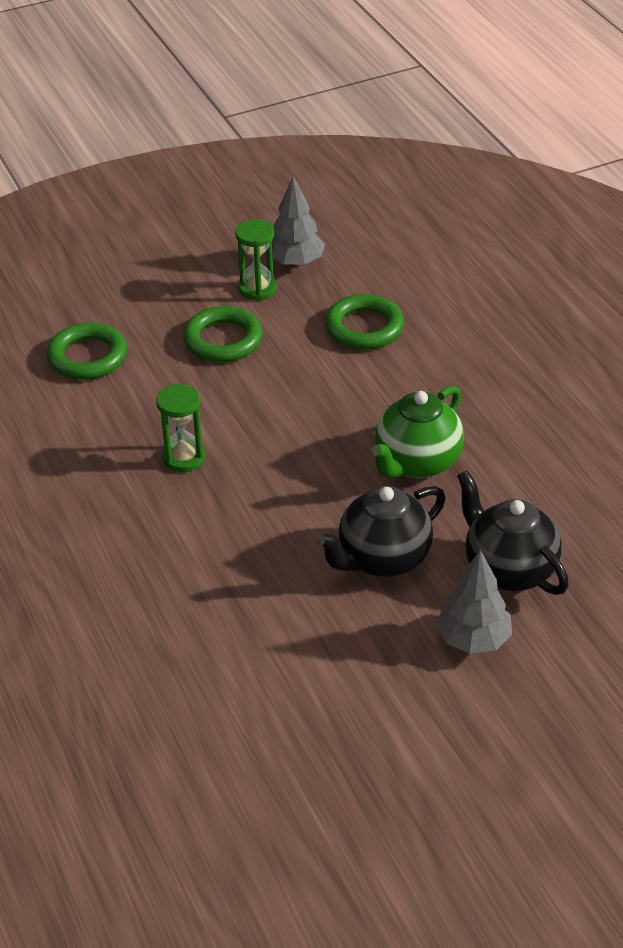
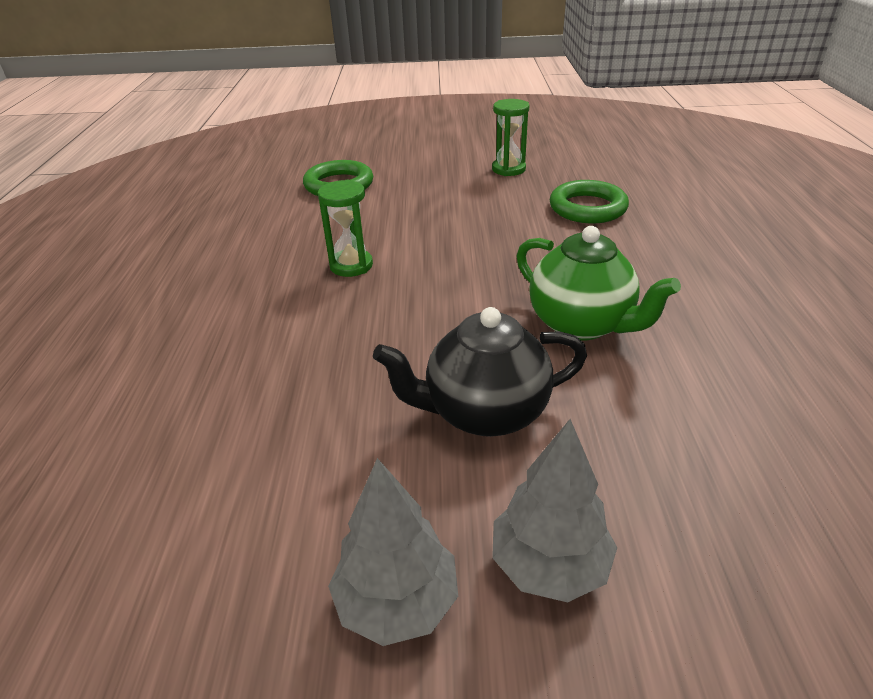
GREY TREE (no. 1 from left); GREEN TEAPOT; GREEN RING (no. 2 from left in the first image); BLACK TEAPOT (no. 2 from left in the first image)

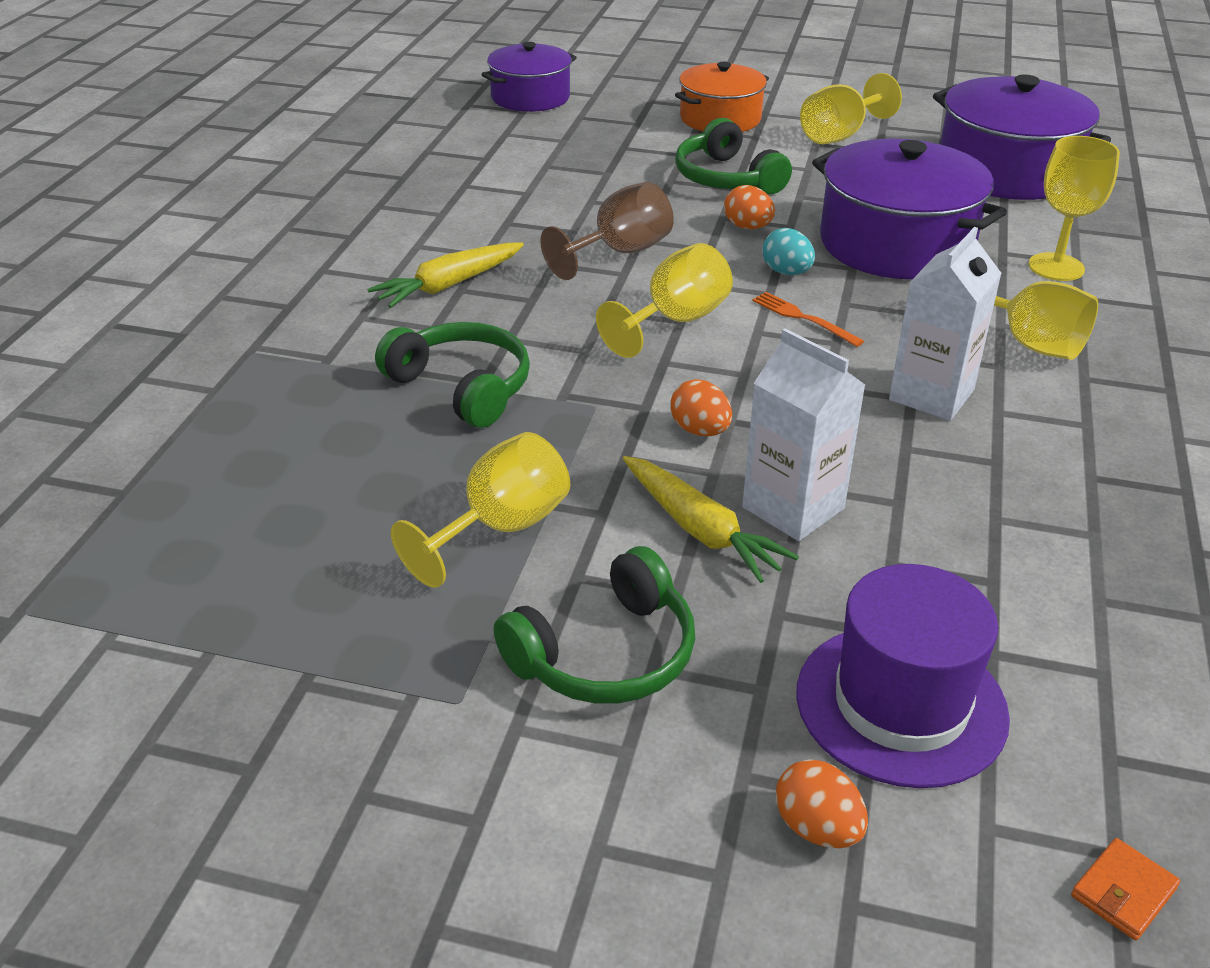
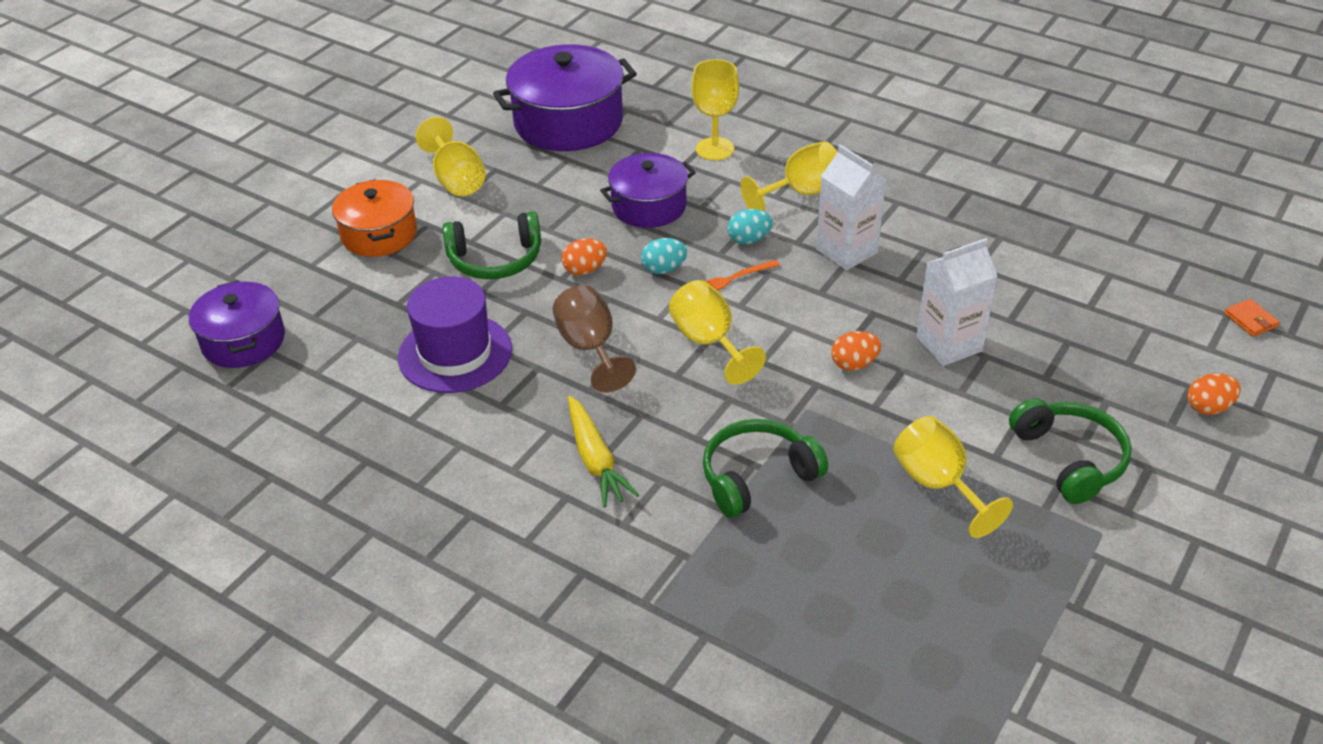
PURPLE HAT; PURPLE POT (no. 3 from left); TURQUOISE EGG (no. 2 from left); YELLOW CARROT (no. 2 from left in the first image)

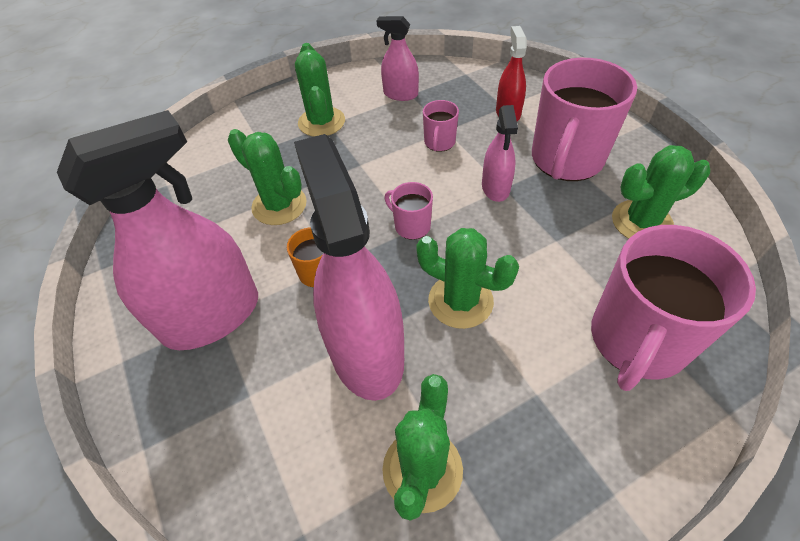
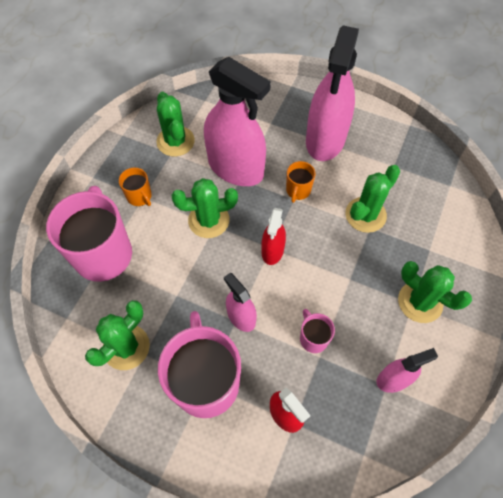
ORANGE MUG (no. 1 from left); RED SPRAY BOTTLE (no. 1 from left); GREEN CACTUS (no. 4 from left)

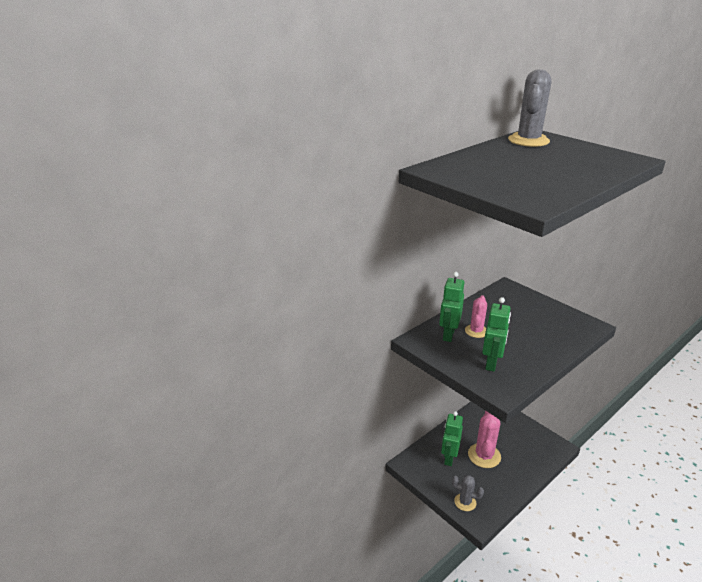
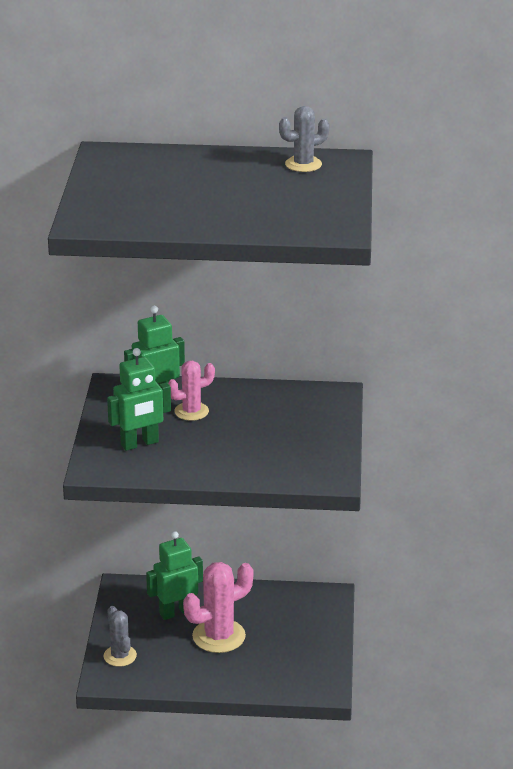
GREY CACTUS (no. 2 from left)

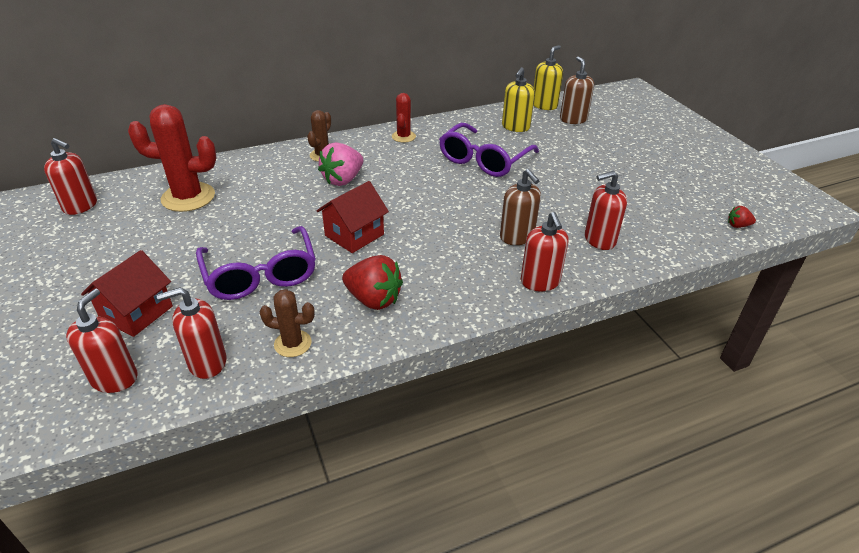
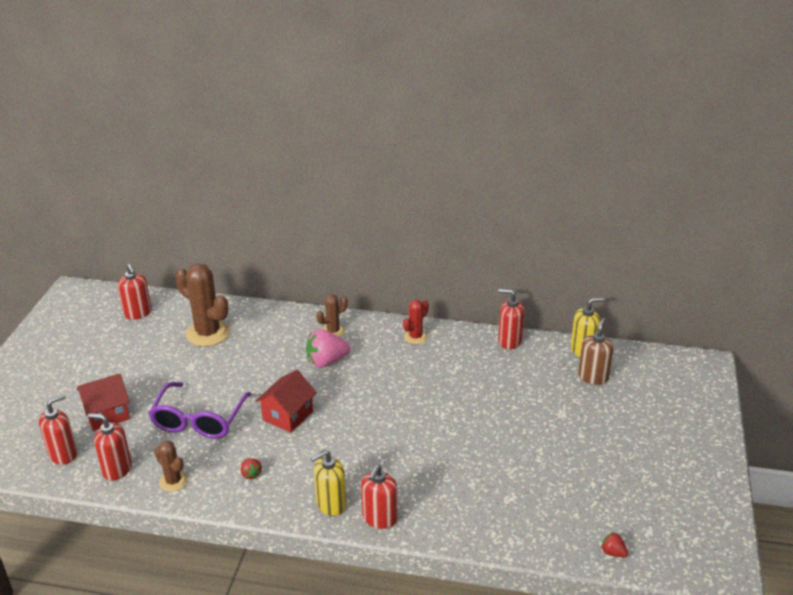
BROWN CACTUS (no. 2 from left); RED STRAWBERRY (no. 1 from left); RED HOUSE (no. 2 from left); YELLOW SOAP DISPENSER (no. 1 from left); RED SOAP DISPENSER (no. 5 from left); PURPLE GLASSES (no. 2 from left in the first image); BROWN SOAP DISPENSER (no. 1 from left in the first image)

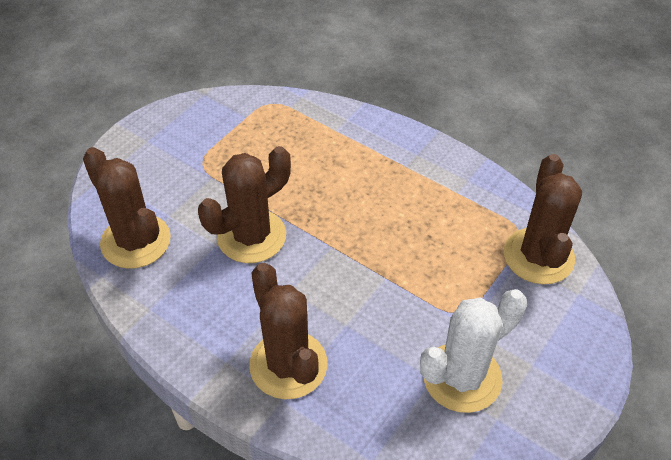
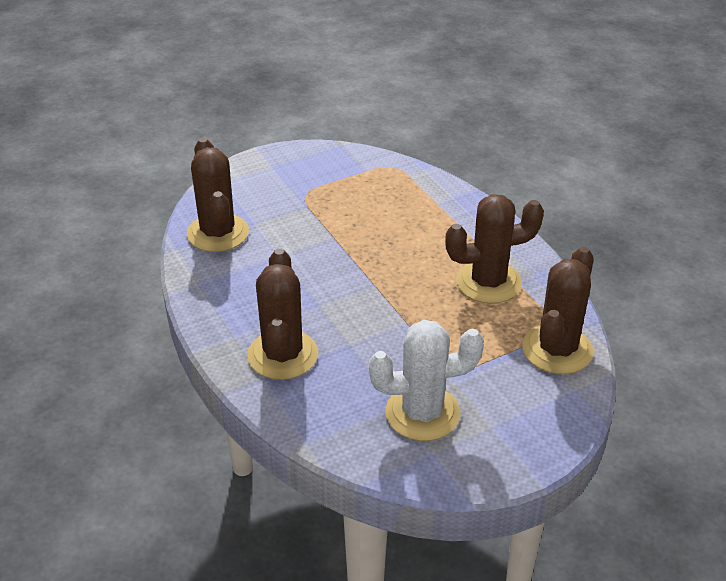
BROWN CACTUS (no. 3 from left)

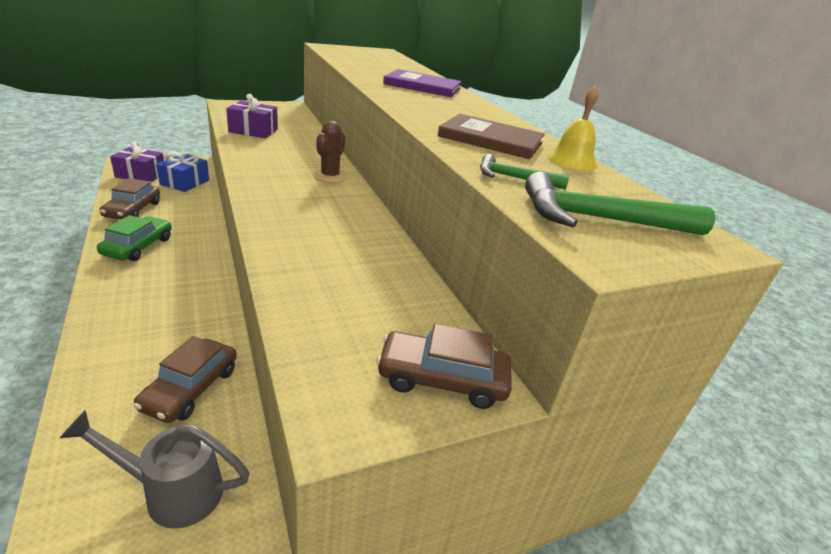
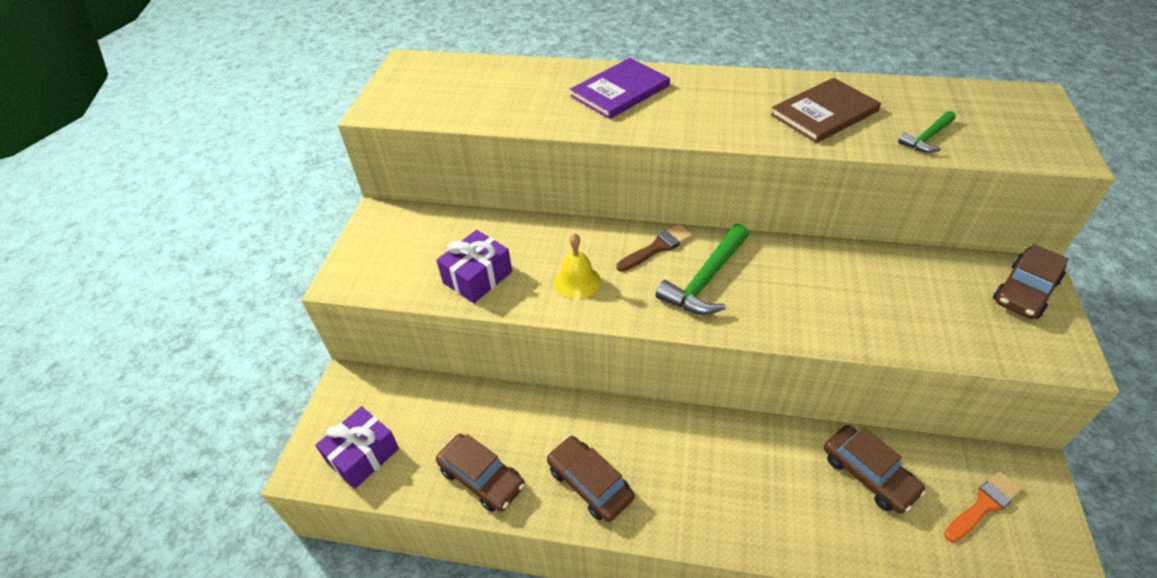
BROWN CAR (no. 2 from left); YELLOW BELL; BROWN BRUSH; GREEN HAMMER (no. 1 from left); ORANGE BRUSH; BLUE GIFT

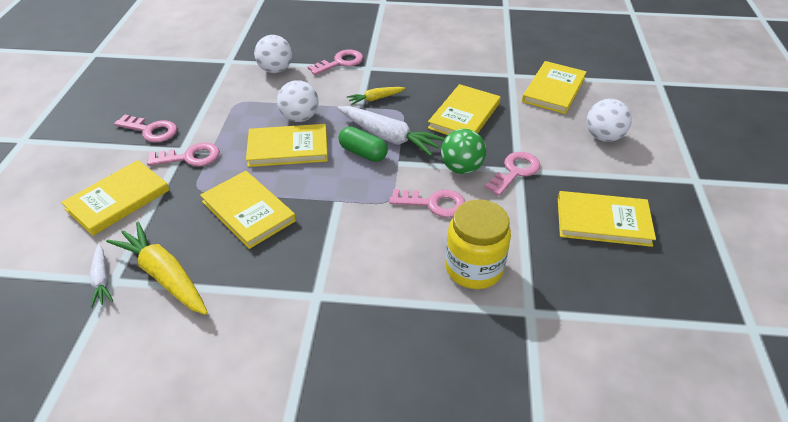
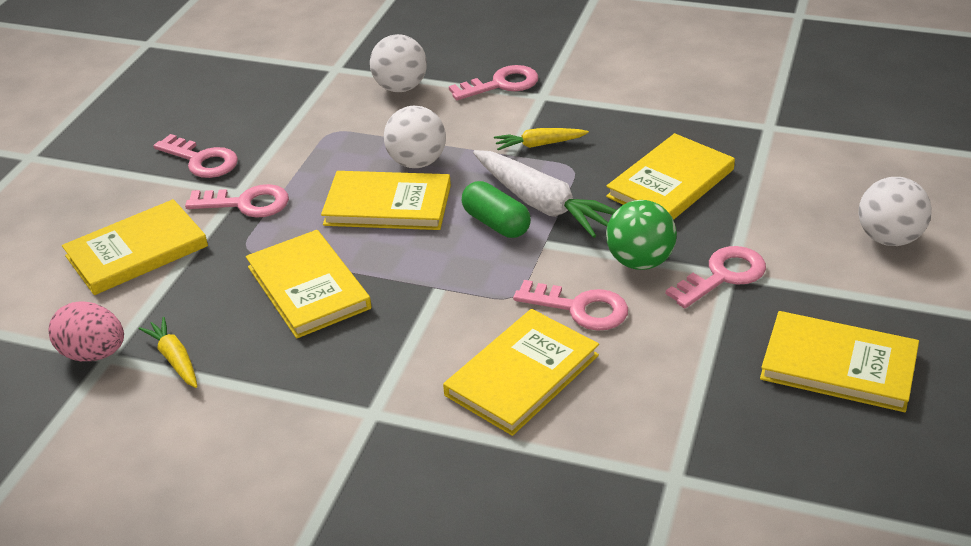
PINK EGG; YELLOW CARROT (no. 1 from left); YELLOW BOOK (no. 4 from left); YELLOW JAR

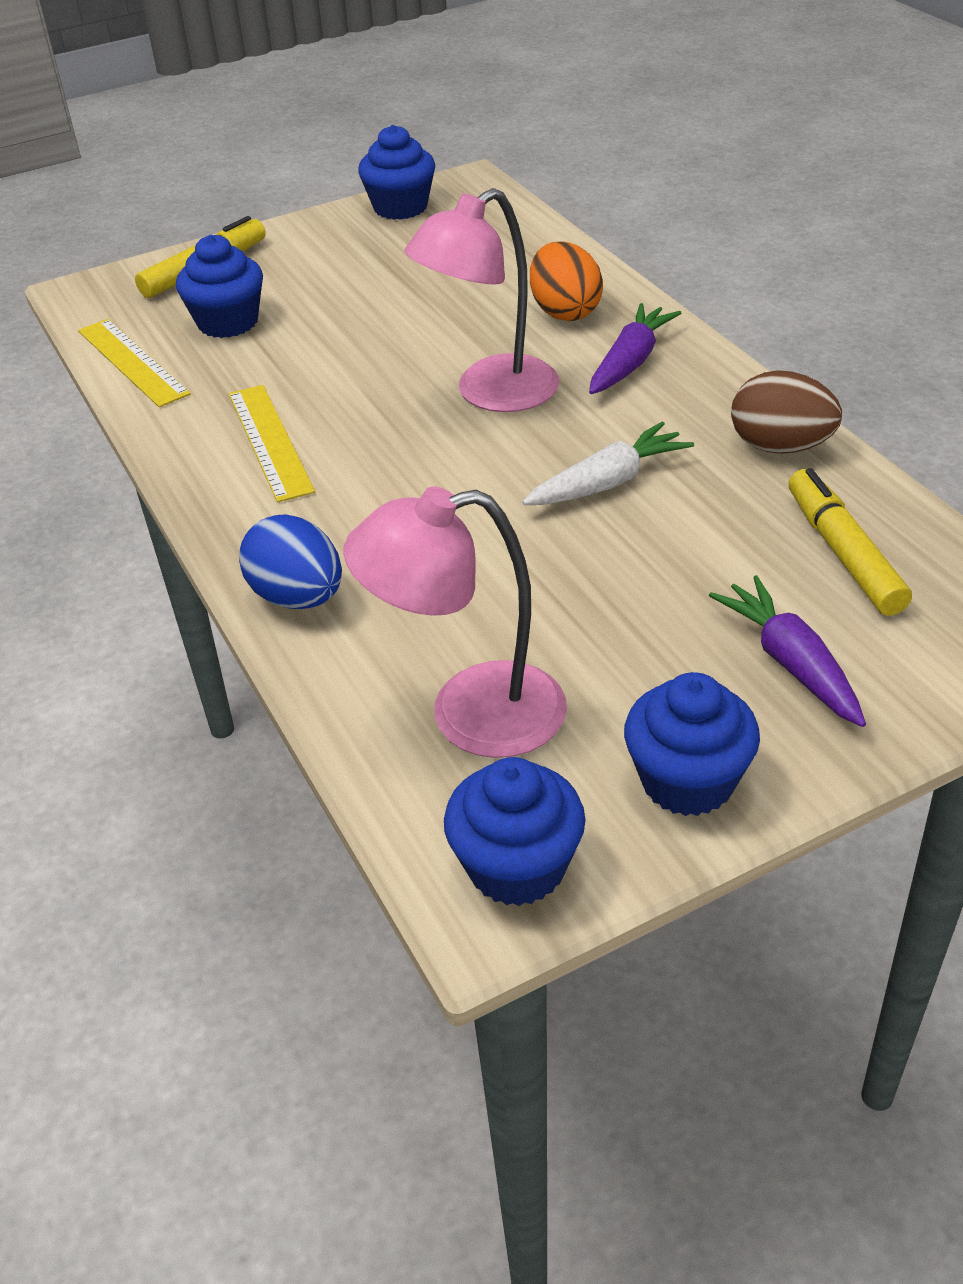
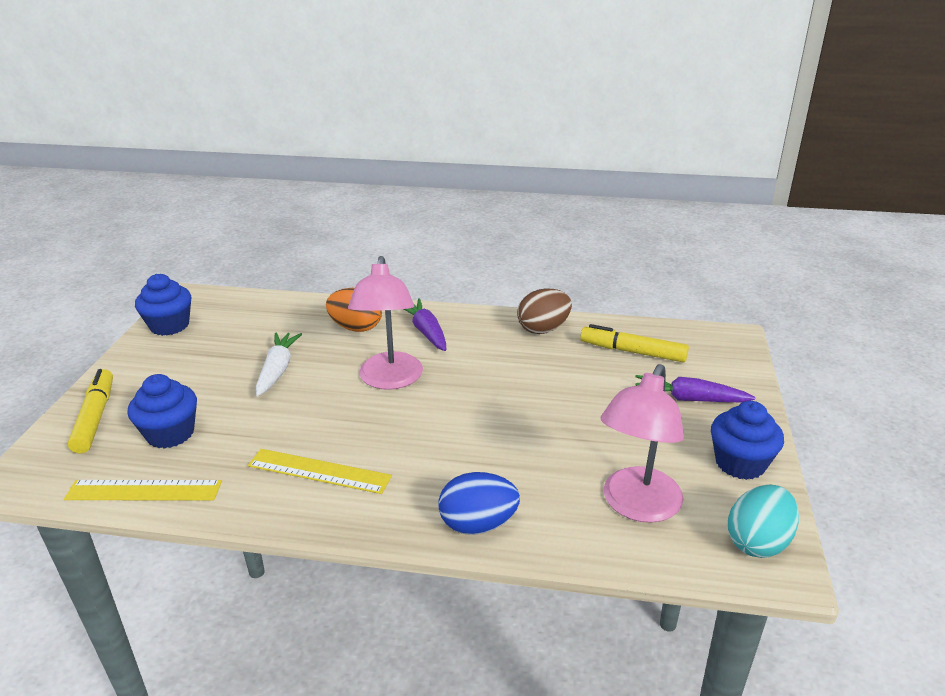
WHITE CARROT; TURQUOISE EGG

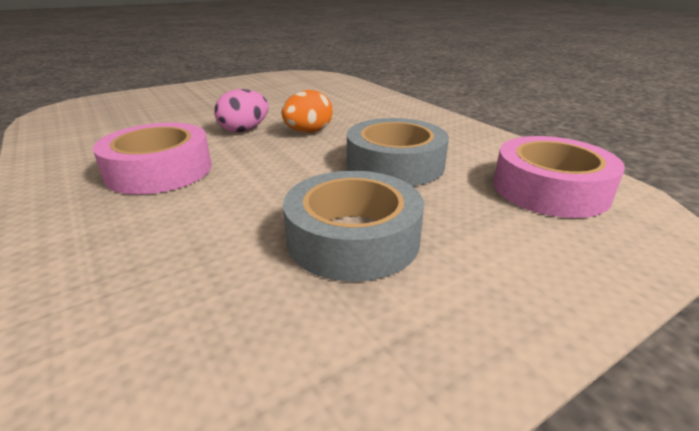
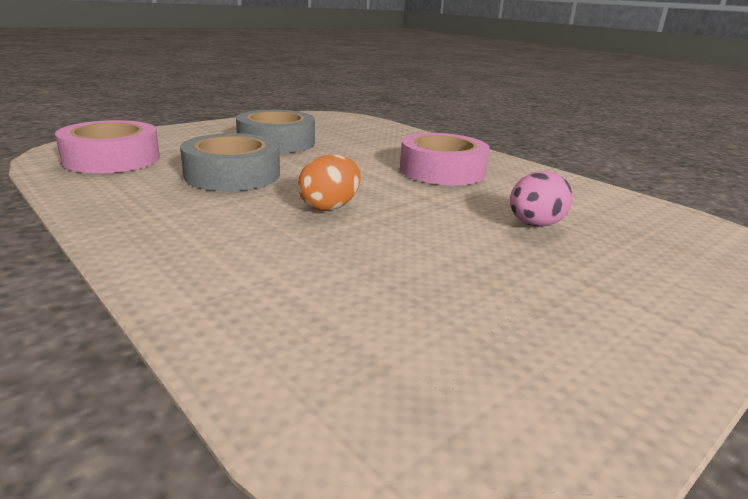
PINK EGG

